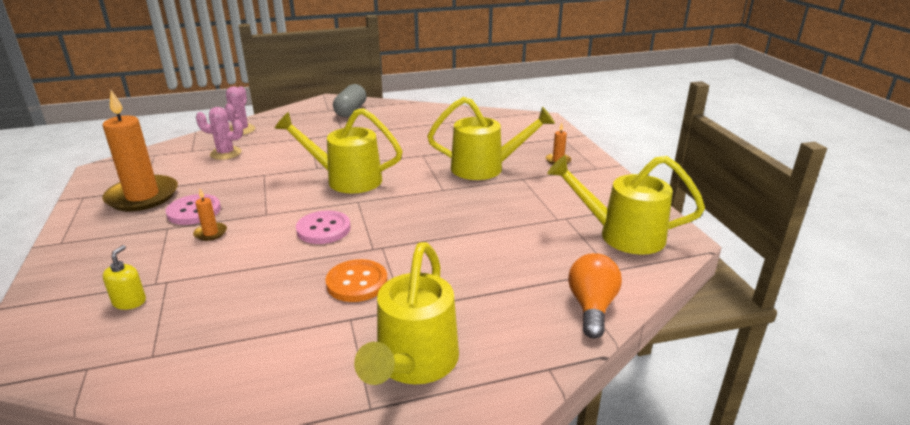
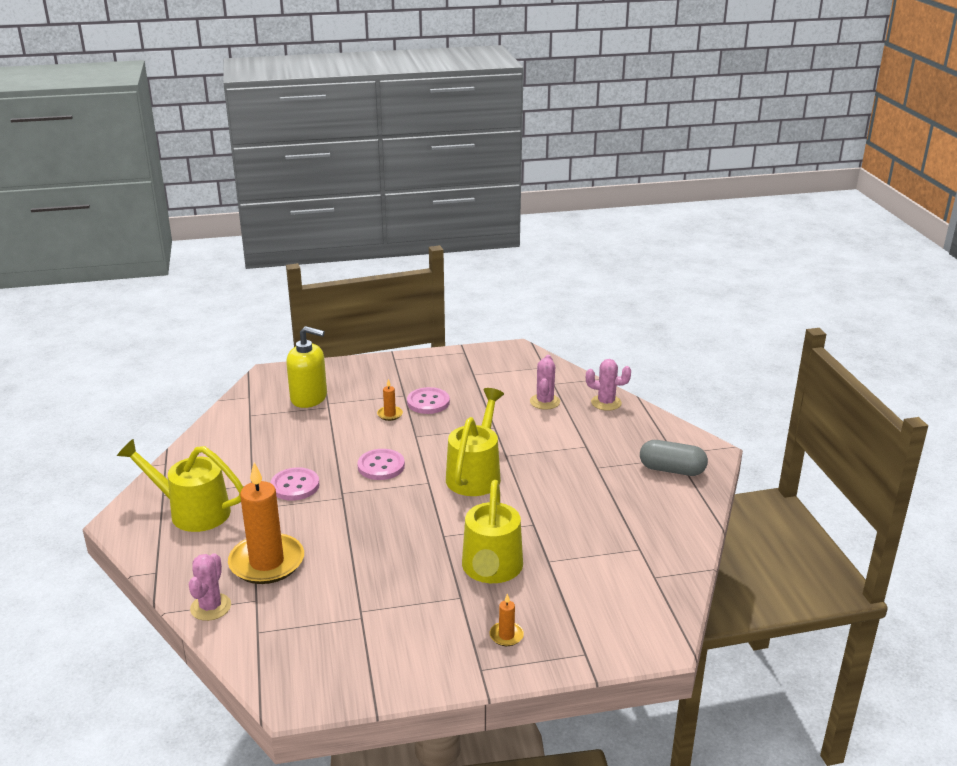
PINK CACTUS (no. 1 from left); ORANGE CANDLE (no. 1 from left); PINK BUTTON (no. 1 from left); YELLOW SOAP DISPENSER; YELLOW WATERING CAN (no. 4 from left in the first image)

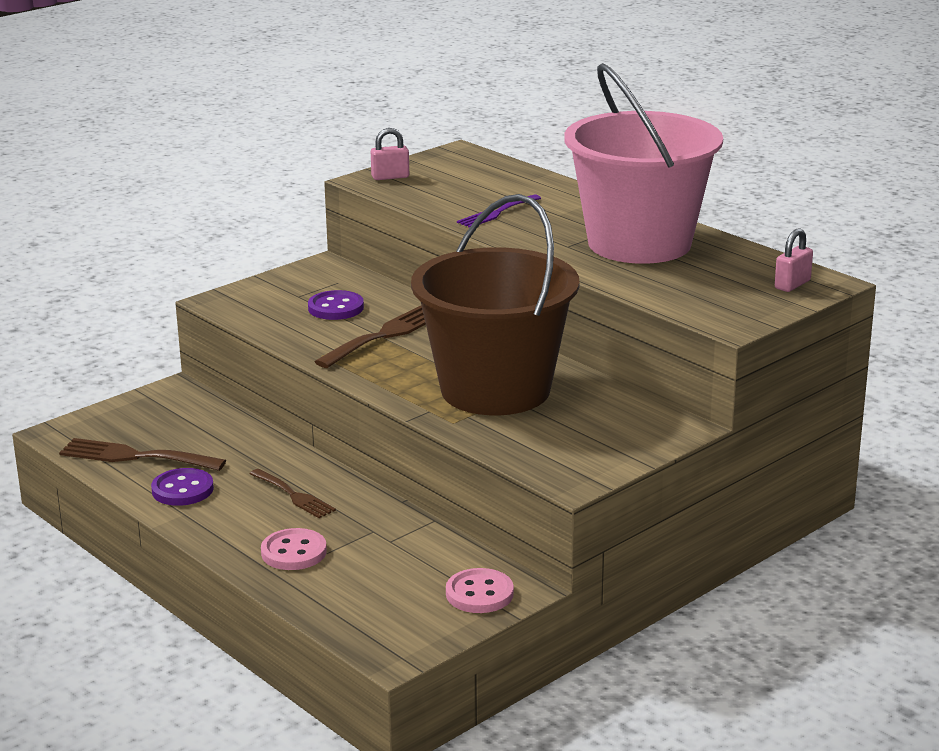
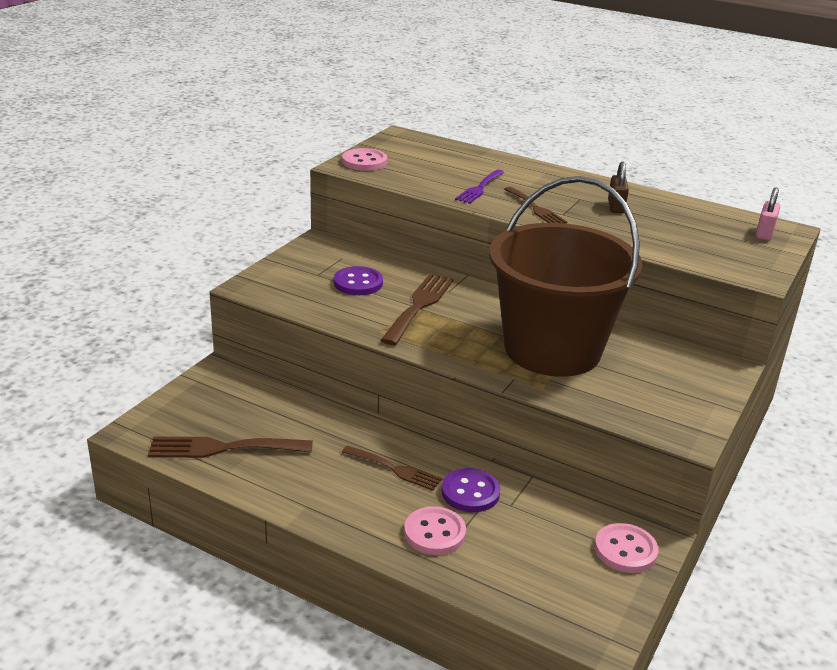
PINK BUTTON (no. 1 from left); PURPLE BUTTON (no. 2 from left); BROWN FORK (no. 4 from left); BROWN PADLOCK

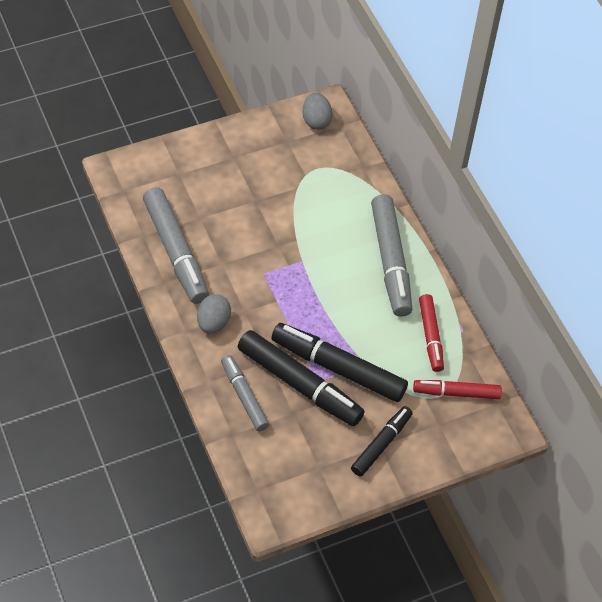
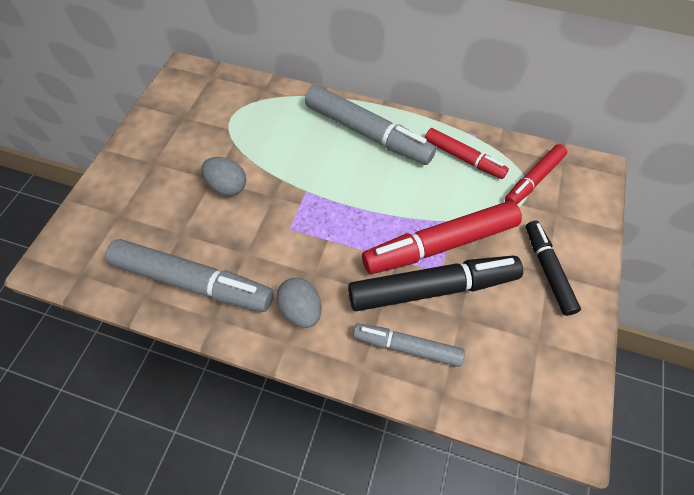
GREY EGG (no. 1 from left); RED MARKER (no. 1 from left)

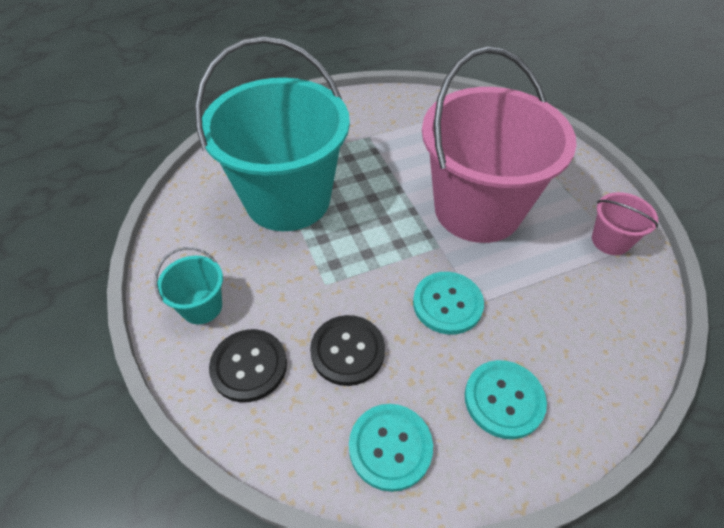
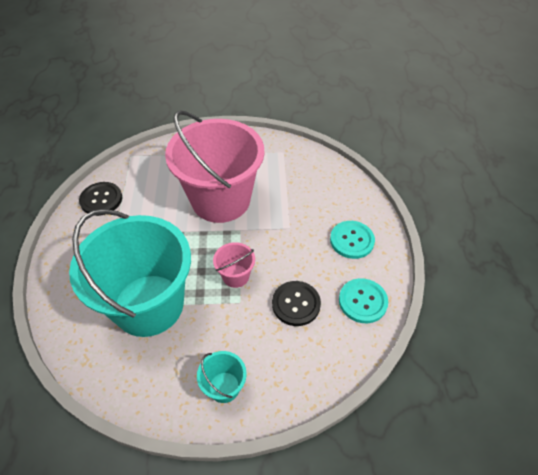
BLACK BUTTON (no. 1 from left); PINK BUCKET (no. 2 from left); TURQUOISE BUTTON (no. 2 from left in the first image)

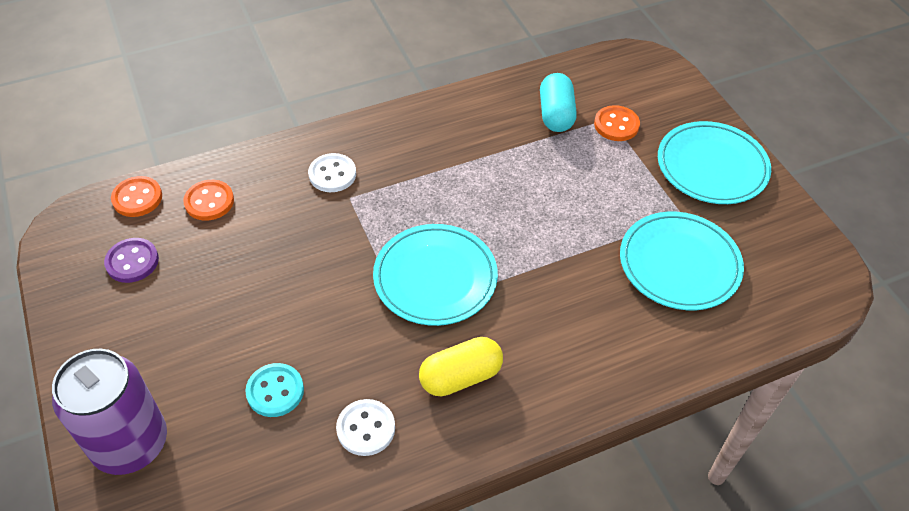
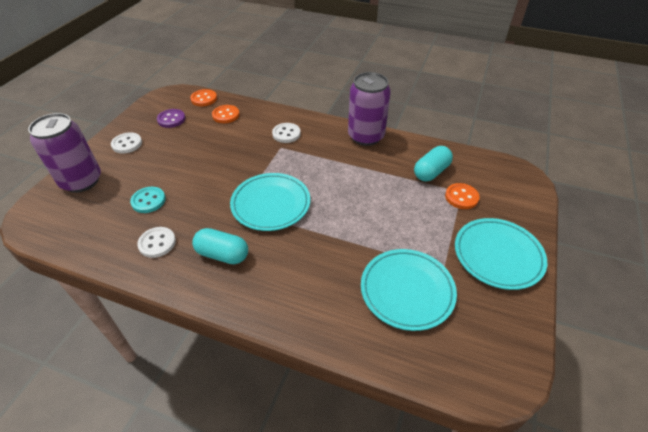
WHITE BUTTON (no. 1 from left); TURQUOISE CAPSULE (no. 1 from left); PURPLE CAN (no. 2 from left)

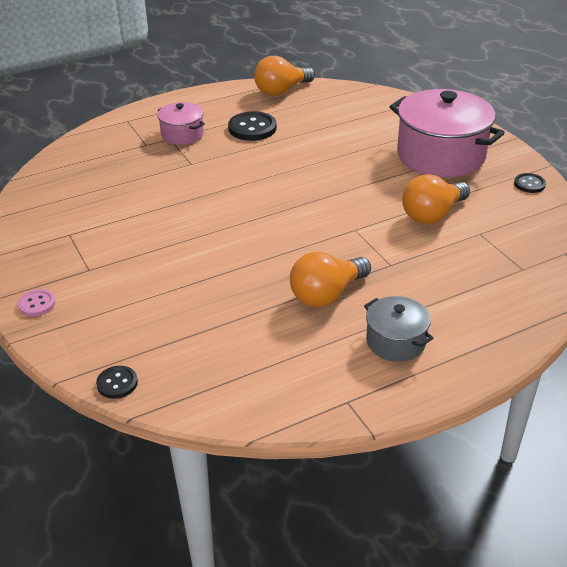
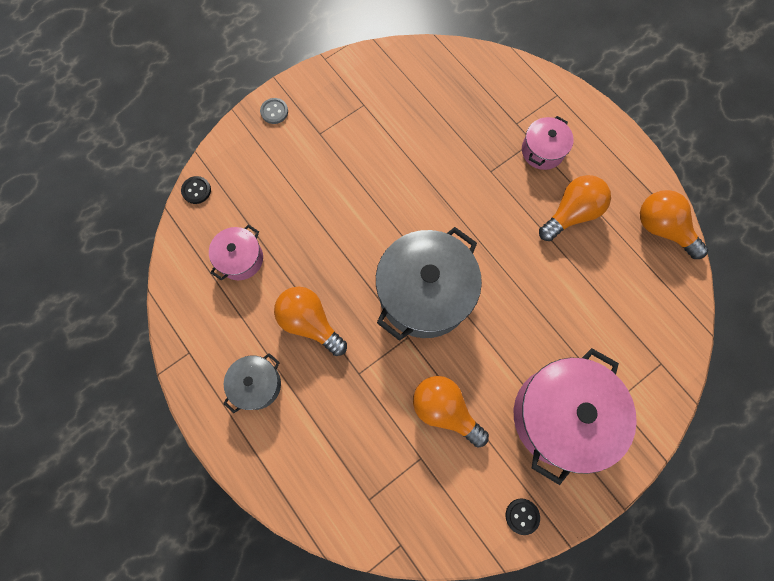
PINK POT (no. 1 from left); GREY BUTTON; GREY POT (no. 2 from left); ORANGE LIGHT BULB (no. 3 from left)

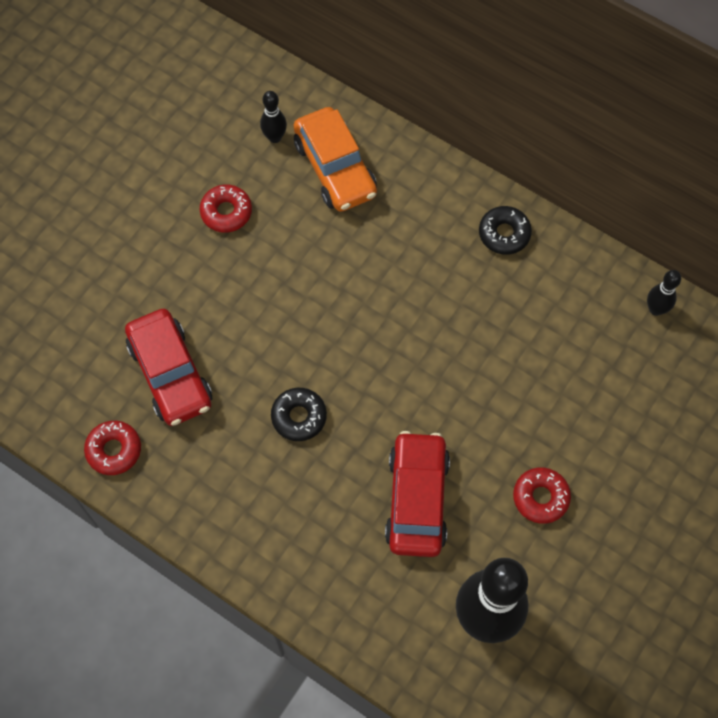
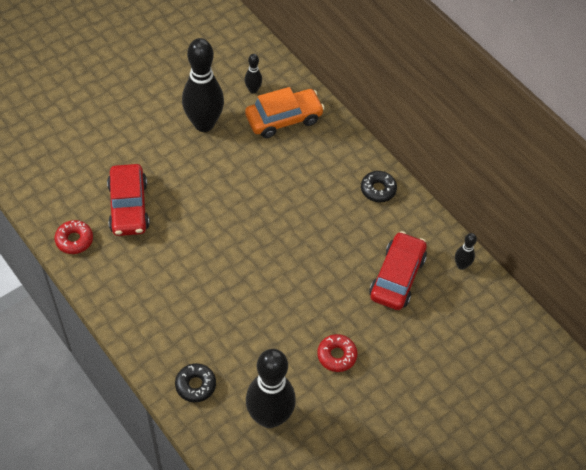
BLACK DONUT (no. 1 from left); BLACK BOWLING PIN (no. 1 from left); ORANGE CAR; RED CAR (no. 2 from left)

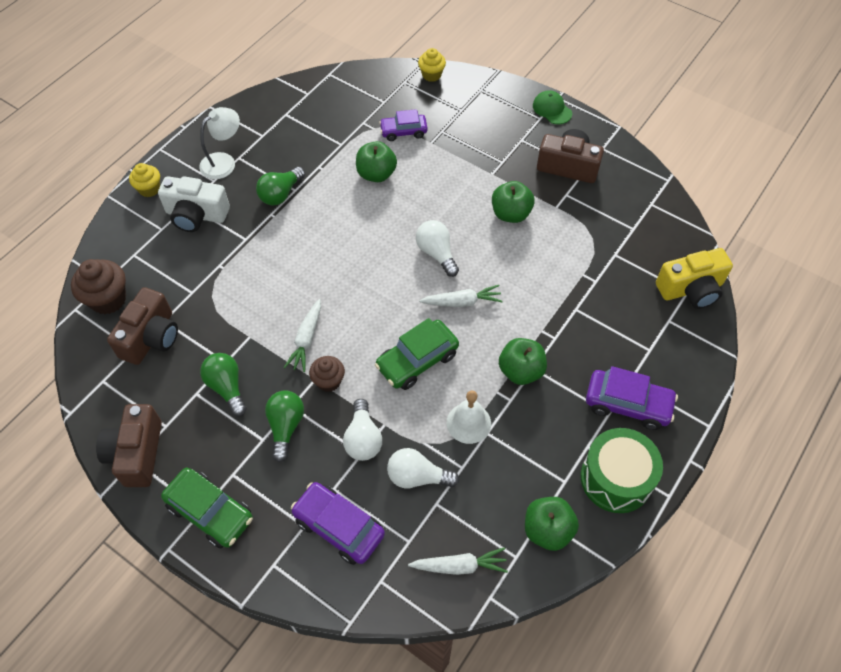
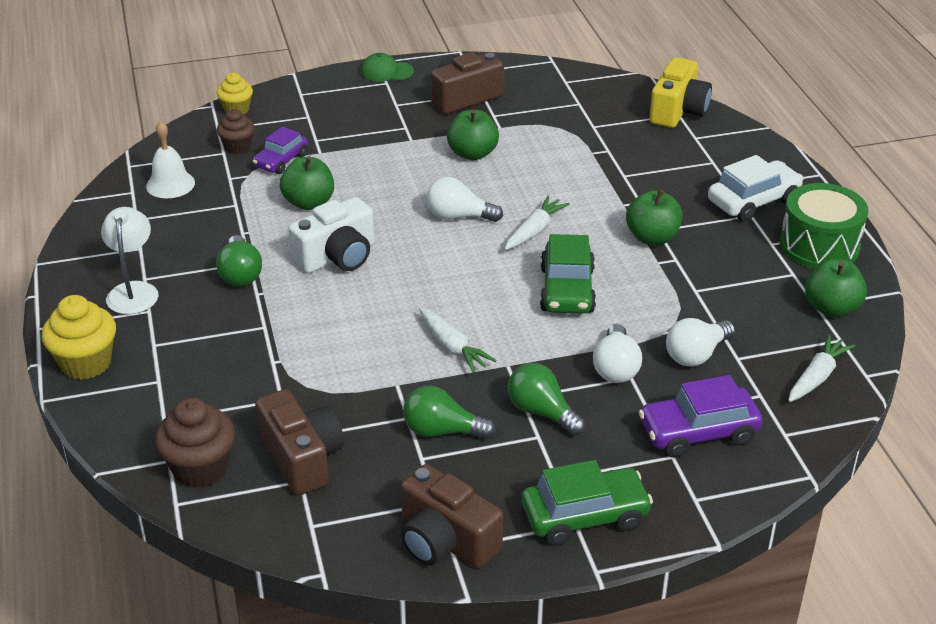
YELLOW CUPCAKE (no. 1 from left); WHITE BELL; BROWN CUPCAKE (no. 2 from left); WHITE CAMERA; WHITE LIGHT BULB (no. 2 from left); WHITE CAR

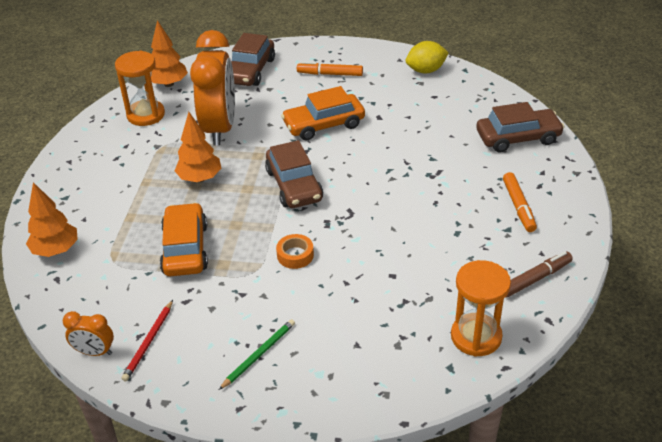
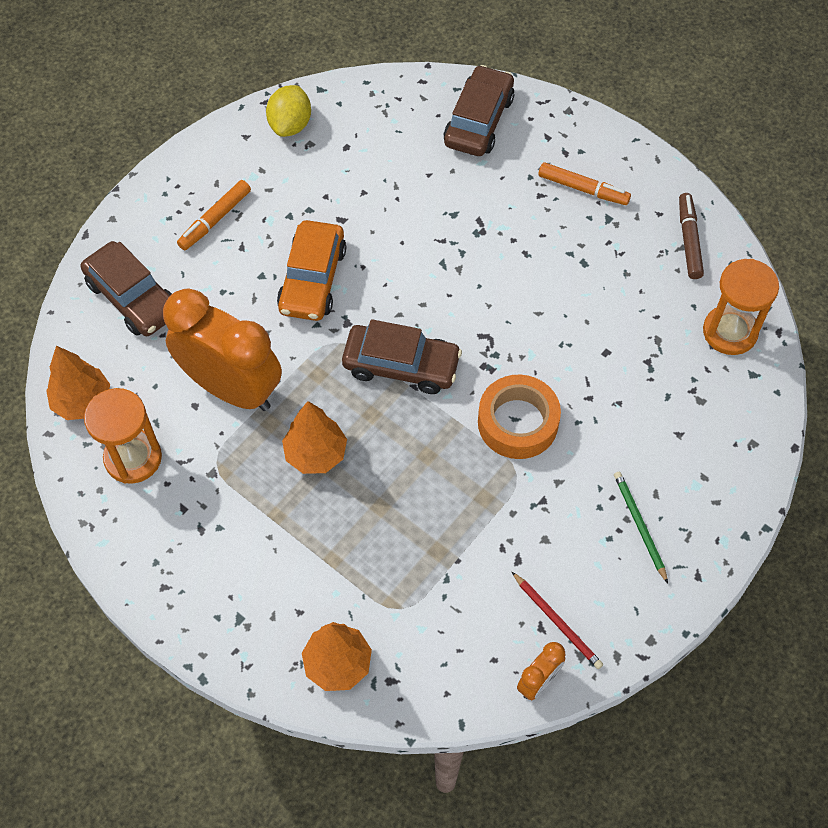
ORANGE TAPE; ORANGE CAR (no. 1 from left in the first image)

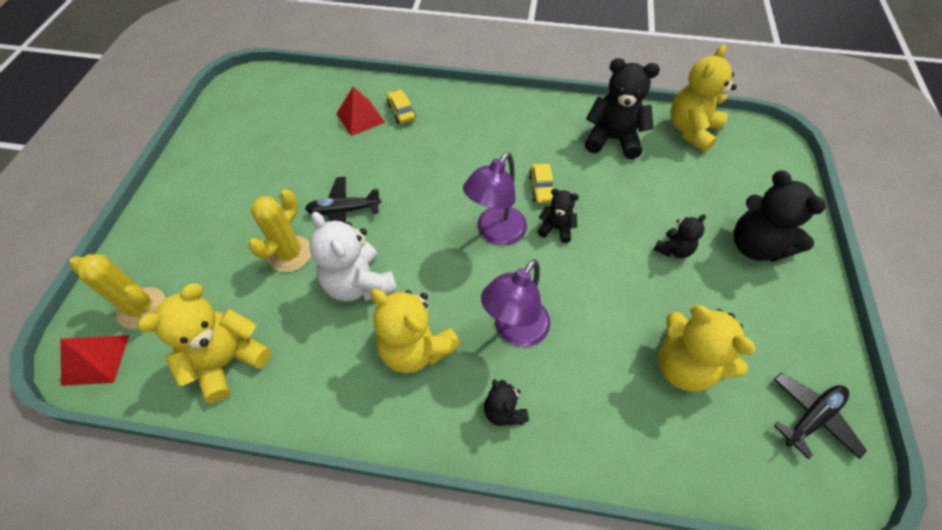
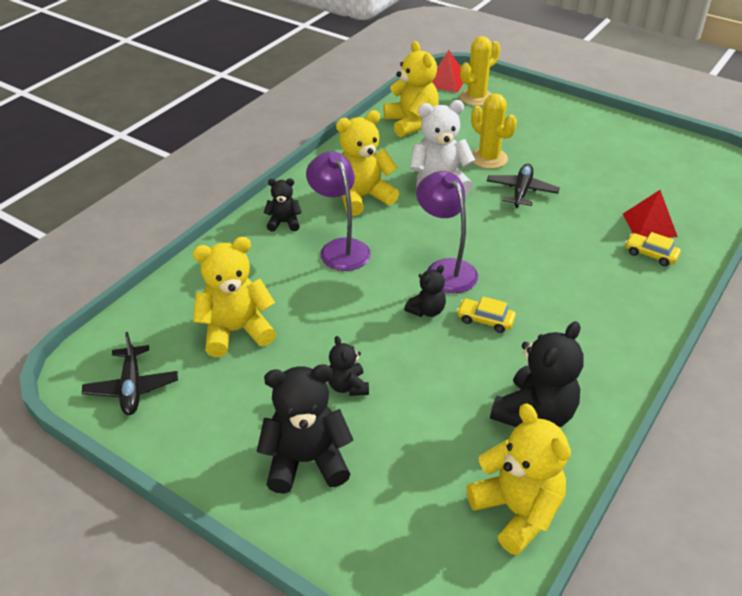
YELLOW CAR (no. 2 from left)

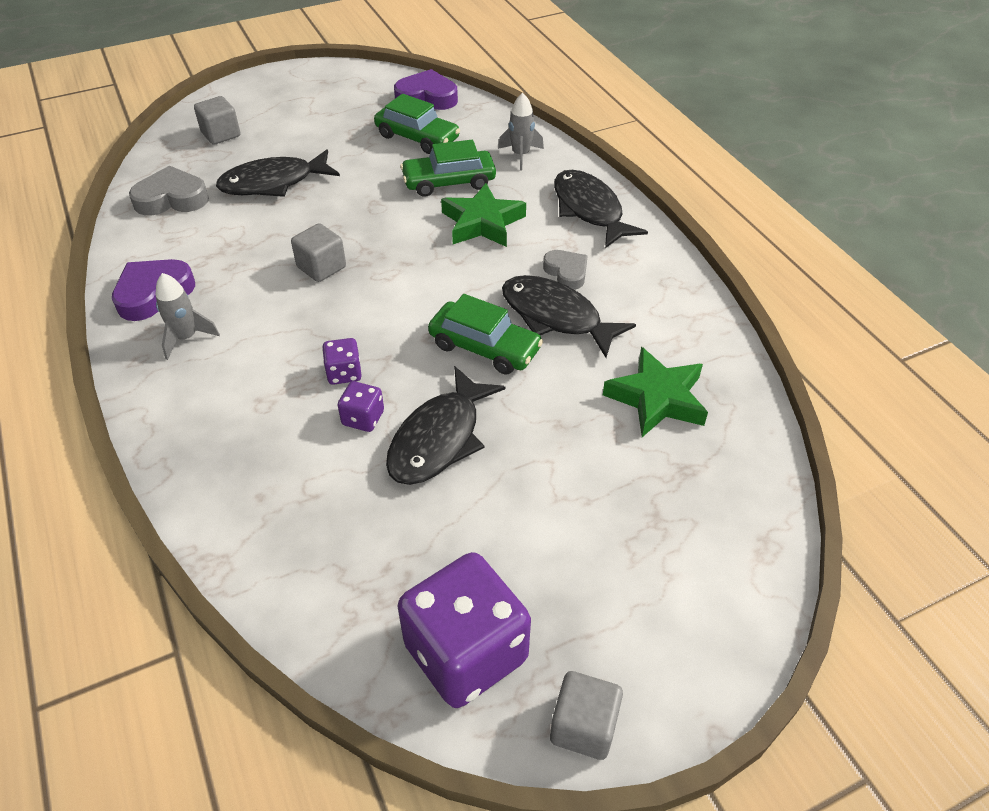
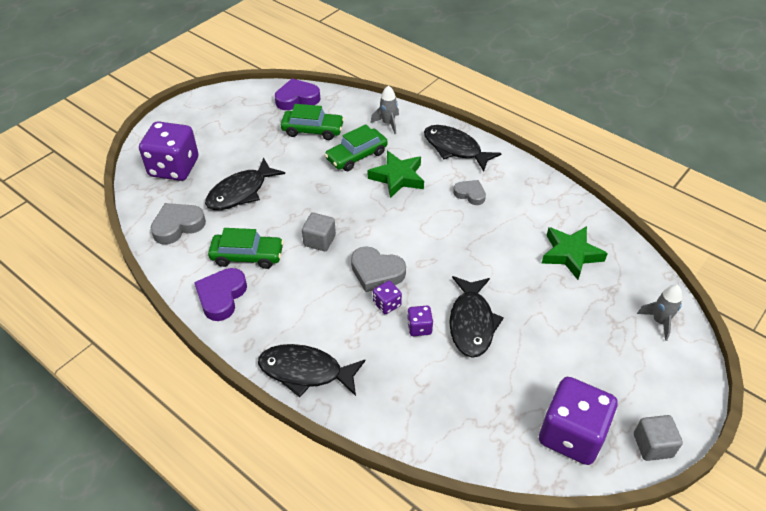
PURPLE DICE (no. 1 from left); GREEN CAR (no. 1 from left); BLACK FISH (no. 2 from left); GREY HEART (no. 2 from left); GREY ROCKET (no. 2 from left)

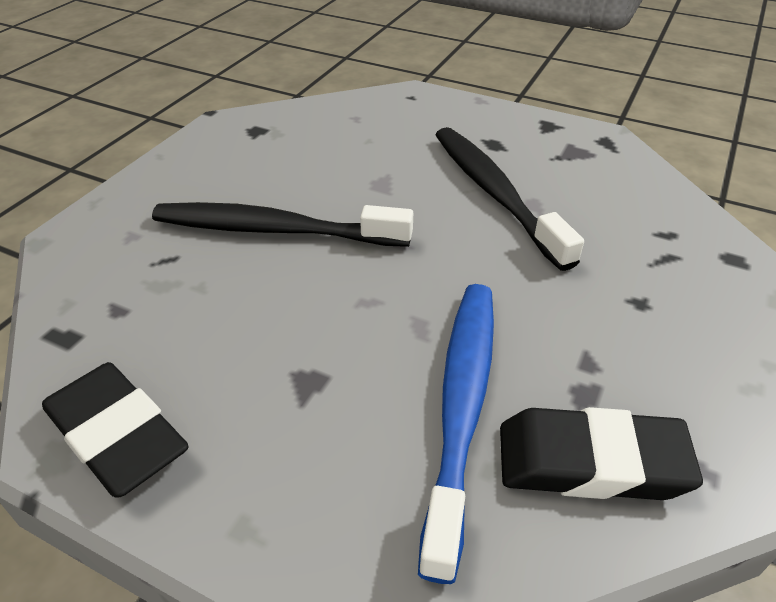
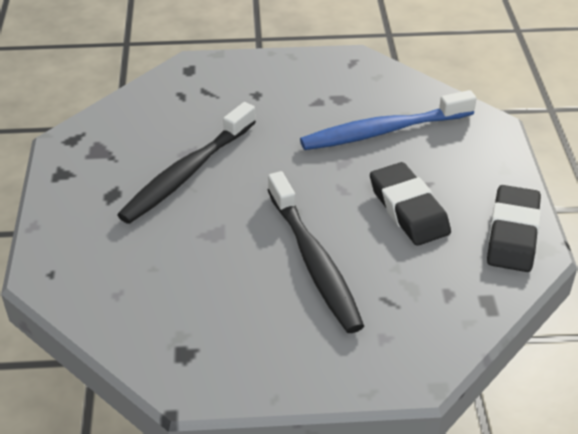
BLACK ERASER (no. 1 from left)

